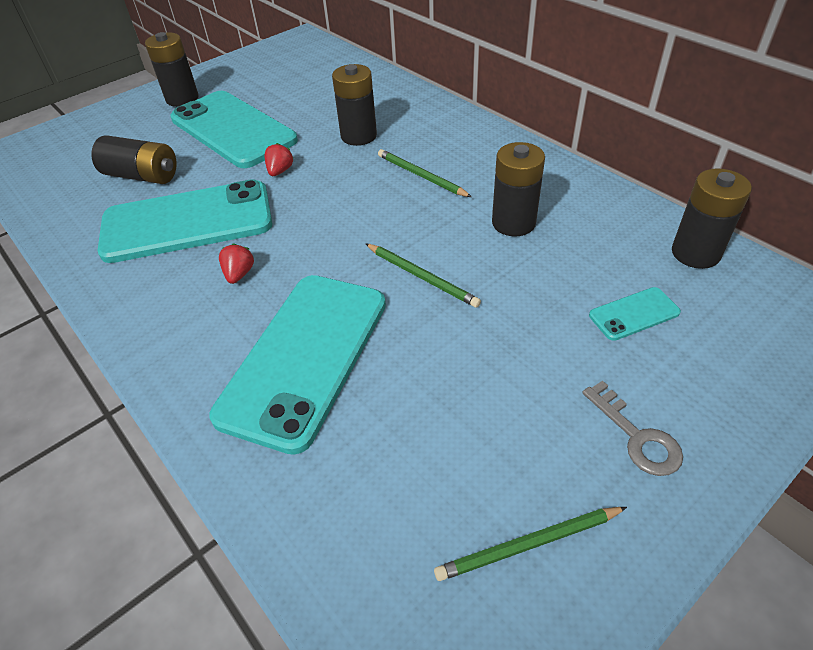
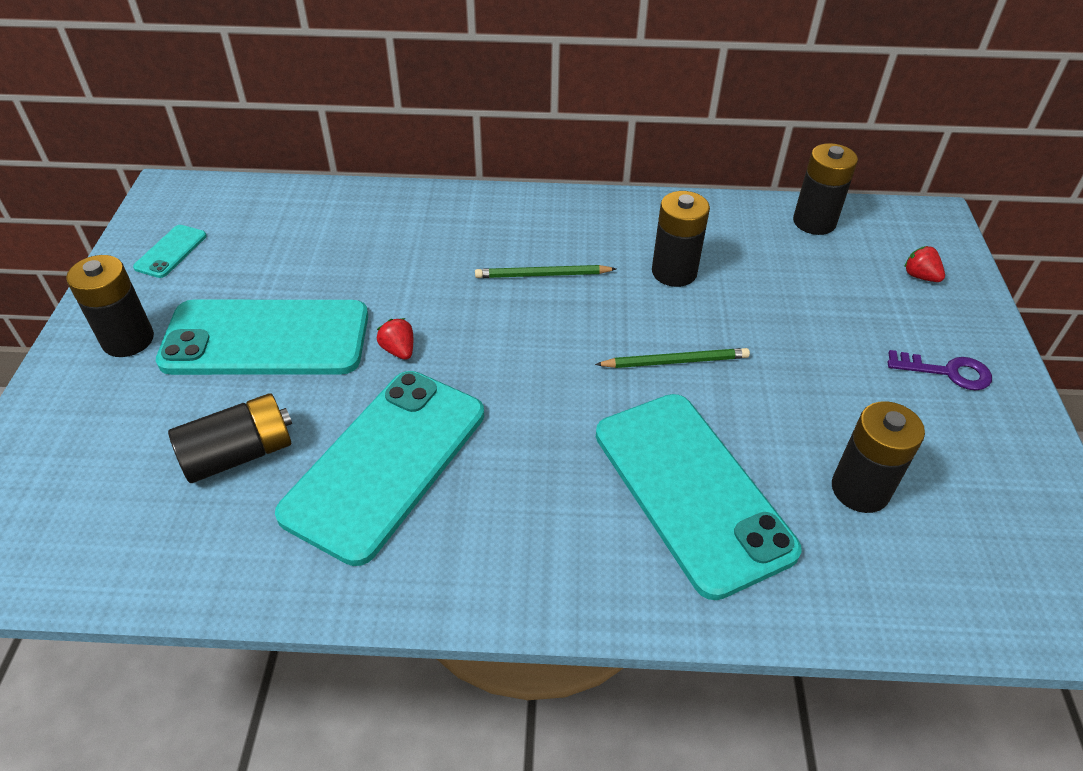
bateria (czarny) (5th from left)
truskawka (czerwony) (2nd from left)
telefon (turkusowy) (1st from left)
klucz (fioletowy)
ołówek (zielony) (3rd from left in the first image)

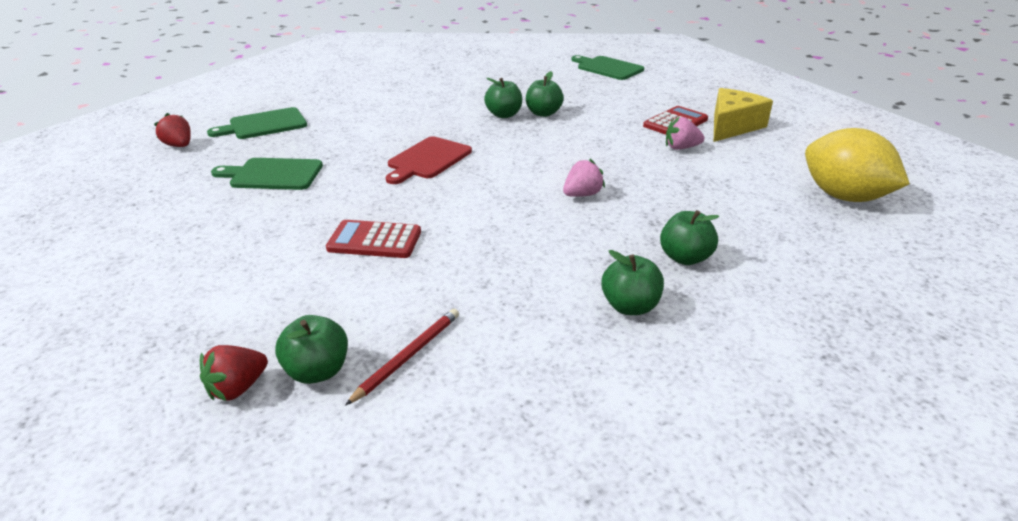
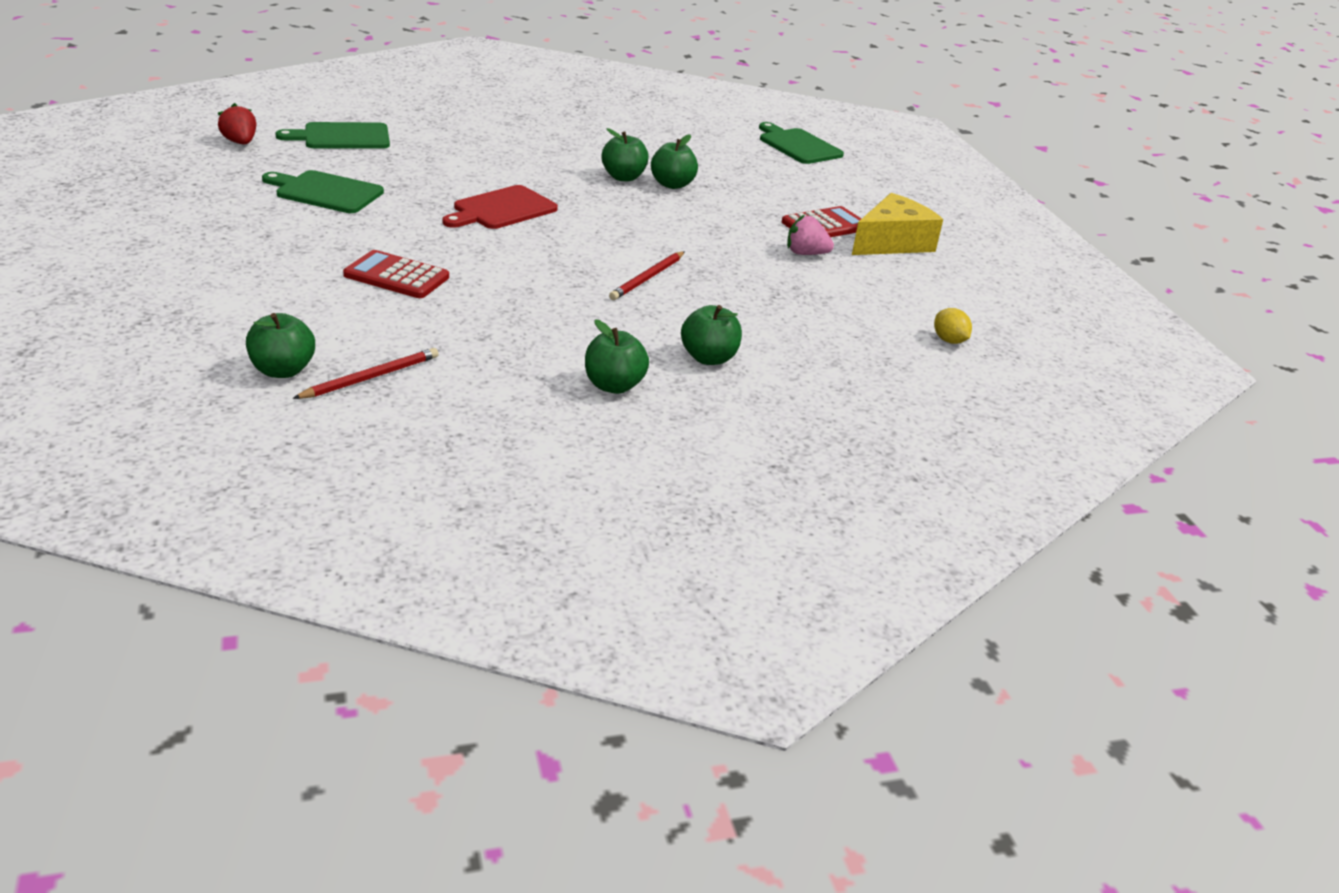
cytryna (żółty)
ołówek (czerwony) (2nd from left)
truskawka (czerwony) (2nd from left in the first image)

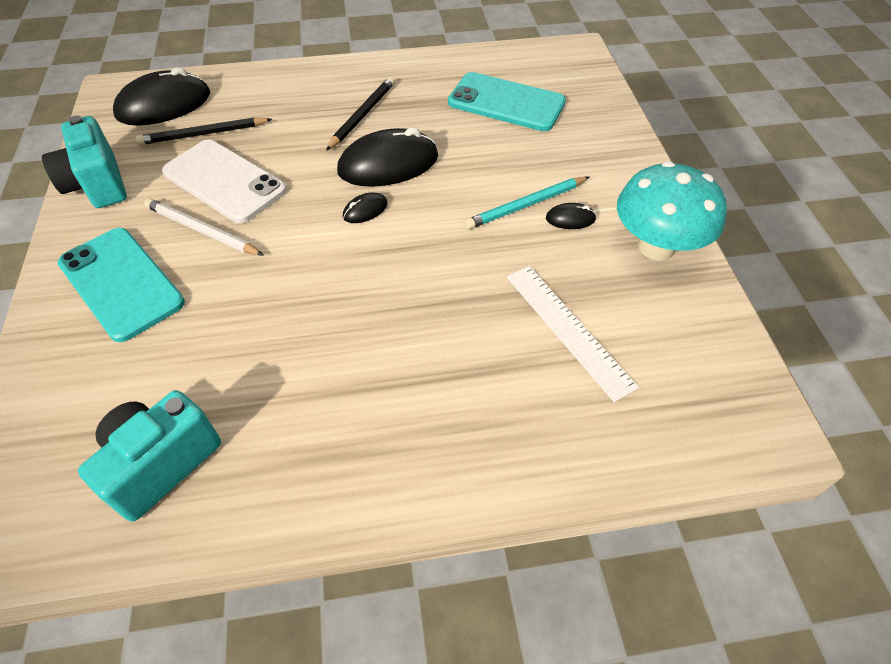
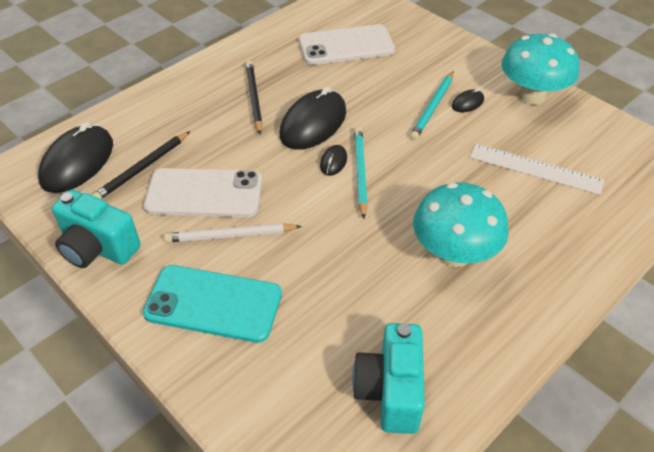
telefon (biały) (2nd from left)
ołówek (turkusowy) (1st from left)
grzyb (turkusowy) (1st from left)

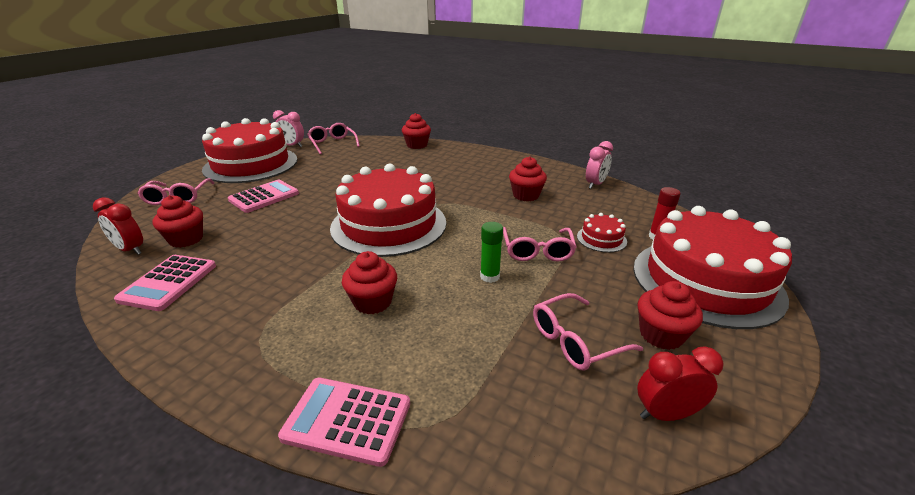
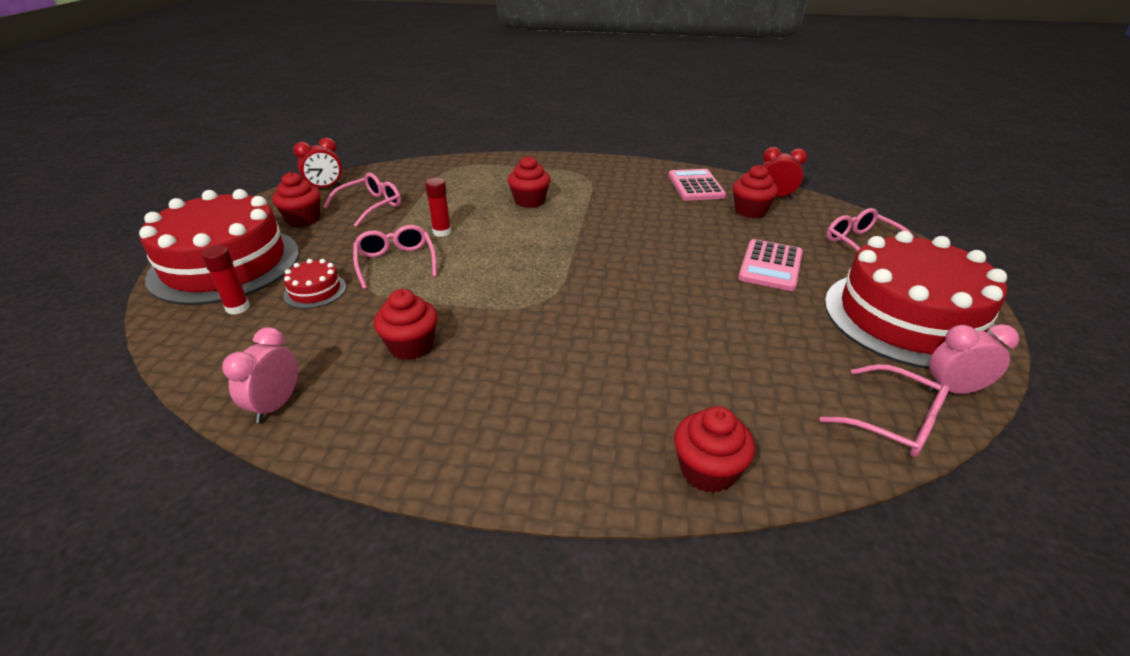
tort (czerwony) (2nd from left in the first image)
klej w sztyfcie (czerwony) (2nd from left)
kalkulator (różowy) (3rd from left in the first image)

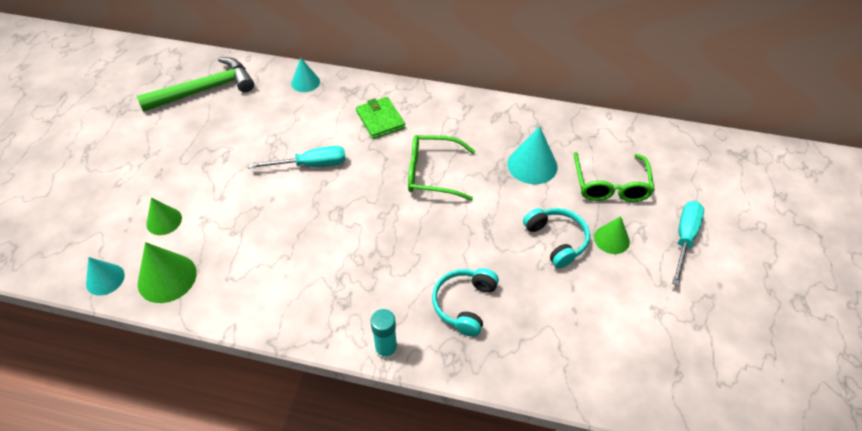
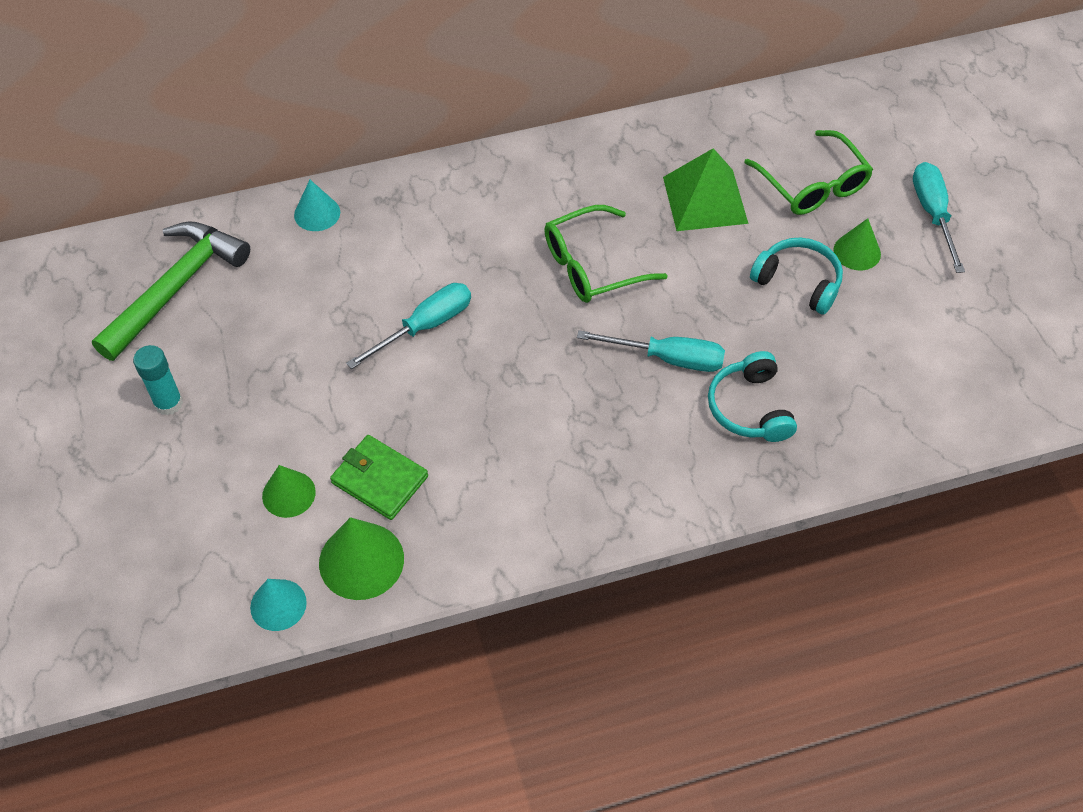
portfel (zielony)
piramida (zielony)
klej w sztyfcie (turkusowy)
śrubokręt (turkusowy) (2nd from left)

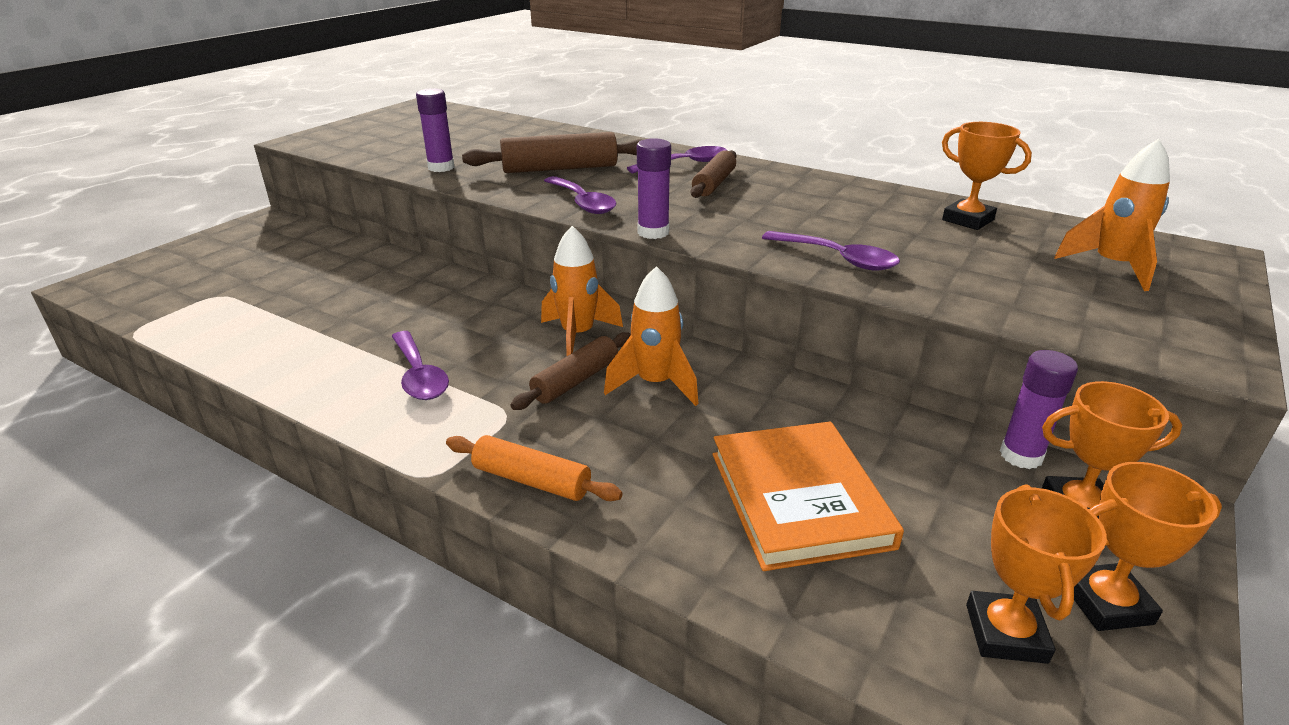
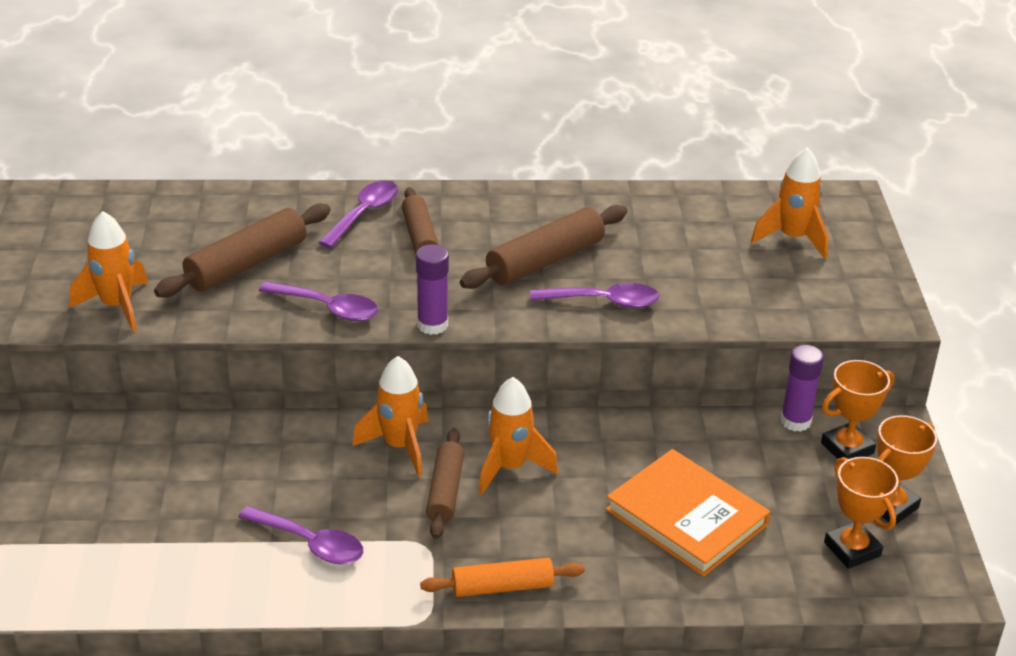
rakieta (pomarańczowy) (1st from left)
puchar (pomarańczowy) (1st from left in the first image)
wałek do ciasta (brązowy) (4th from left)

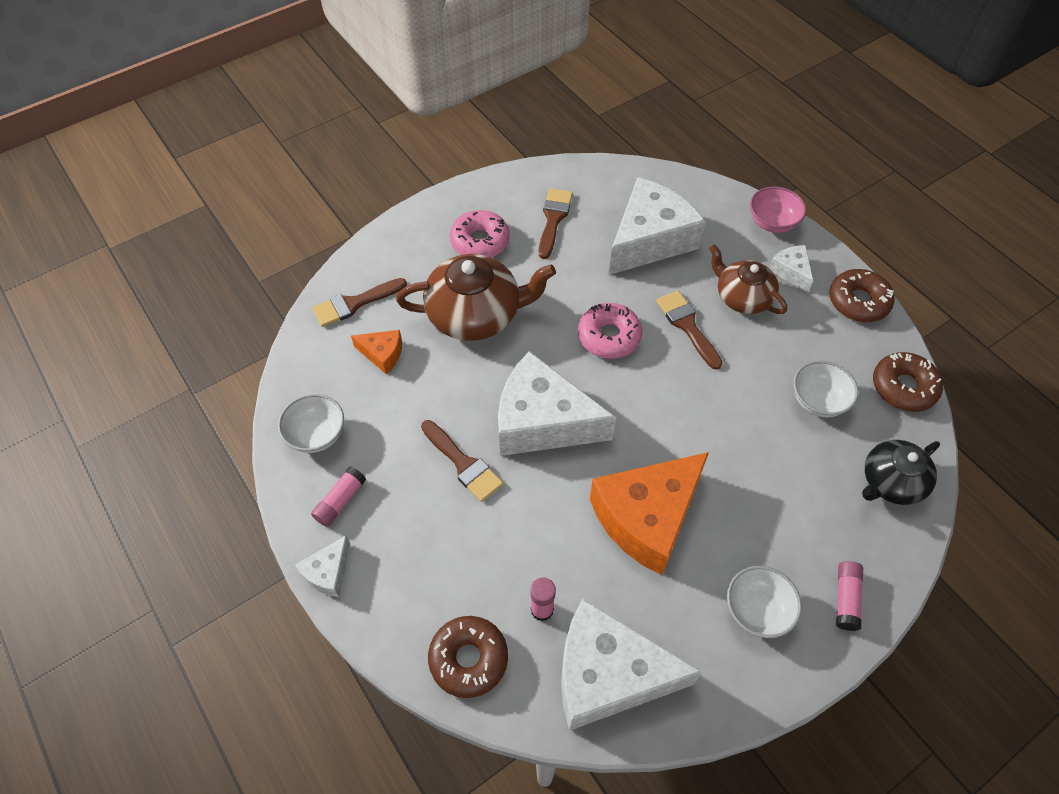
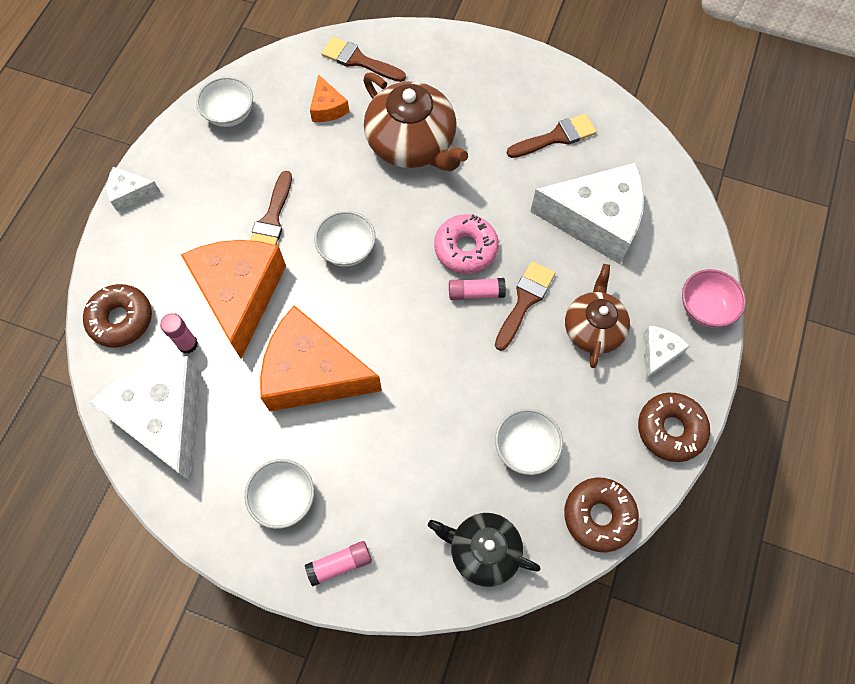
donut (różowy) (1st from left in the first image)
miska (biały) (3rd from left)
klej w sztyfcie (różowy) (3rd from left)
ser (pomarańczowy) (1st from left)

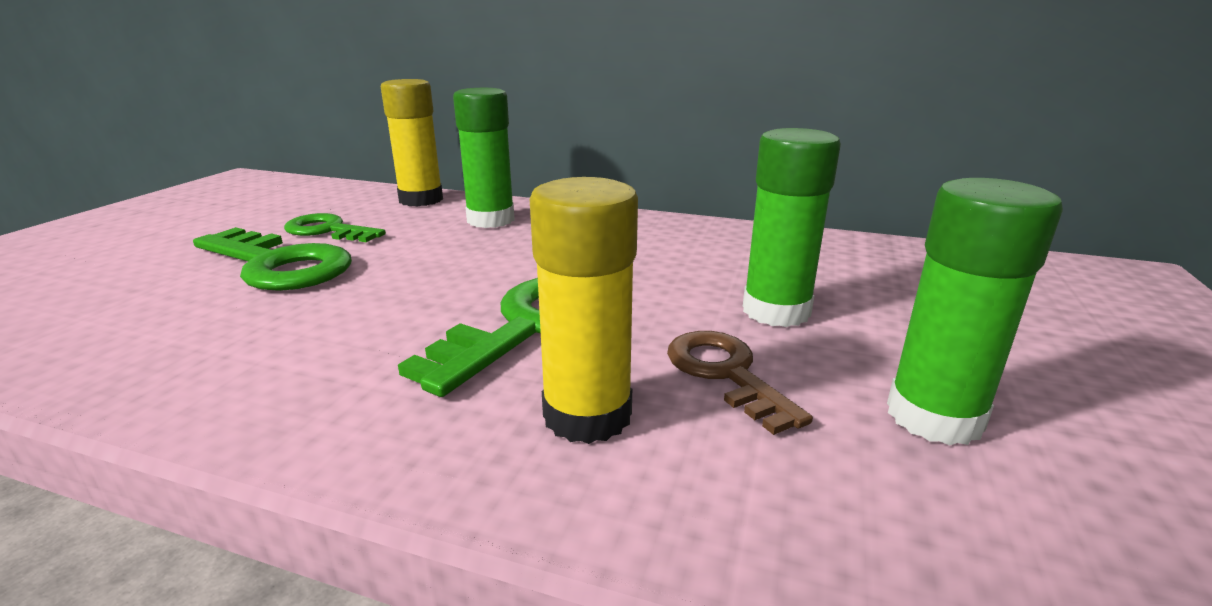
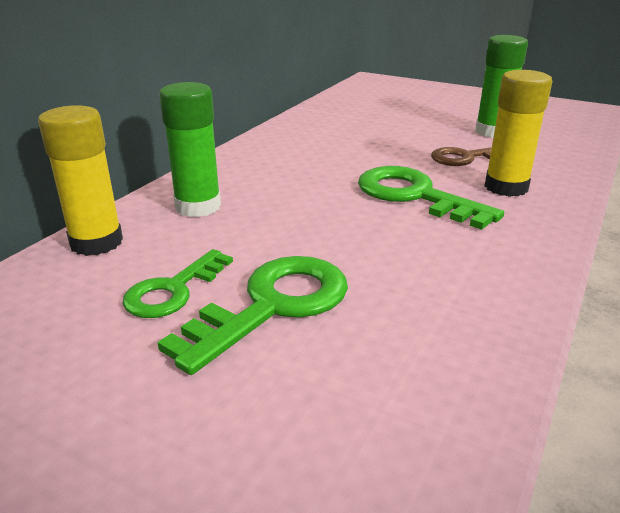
klej w sztyfcie (zielony) (2nd from left in the first image)

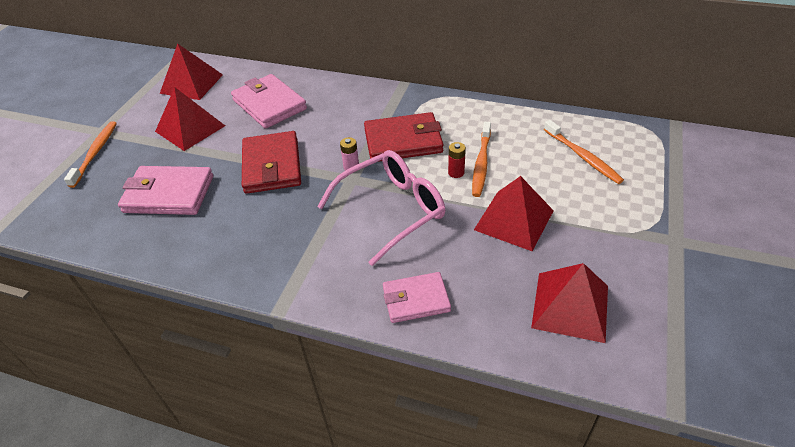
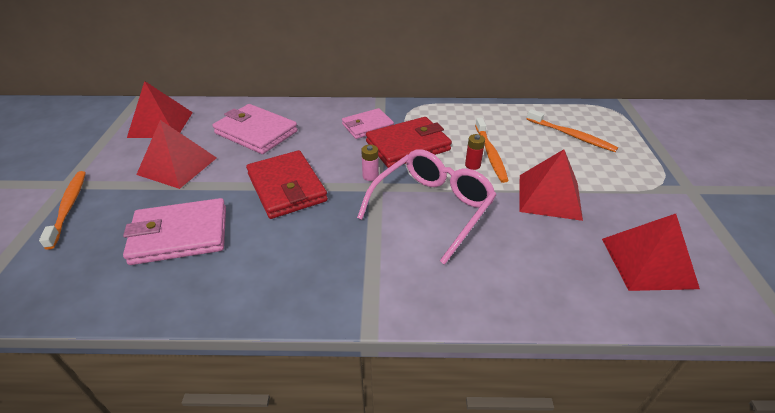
portfel (różowy) (3rd from left)

